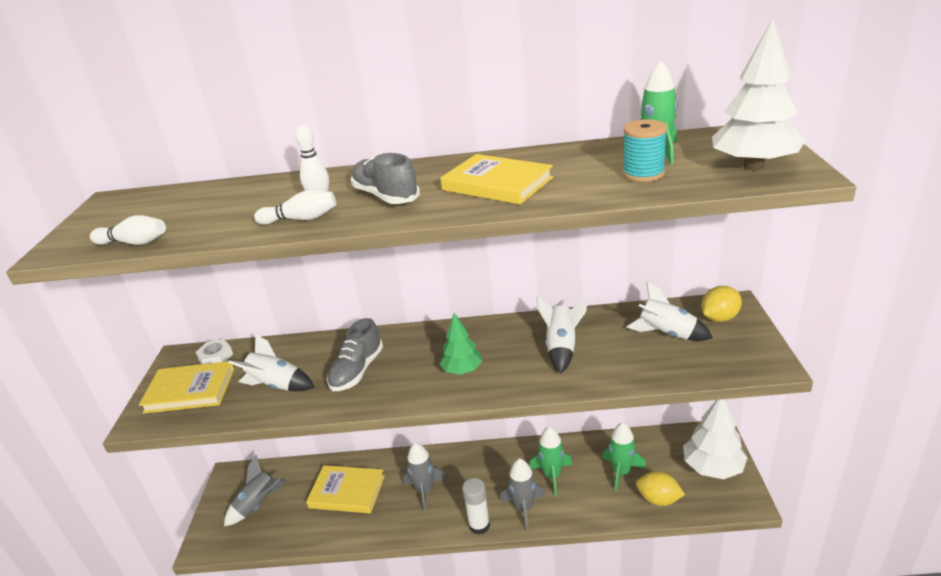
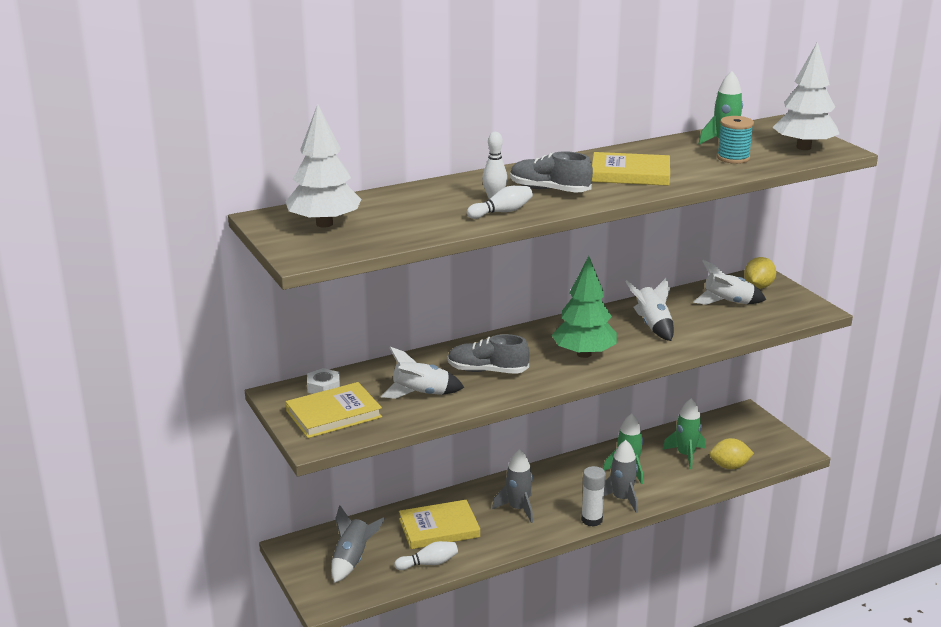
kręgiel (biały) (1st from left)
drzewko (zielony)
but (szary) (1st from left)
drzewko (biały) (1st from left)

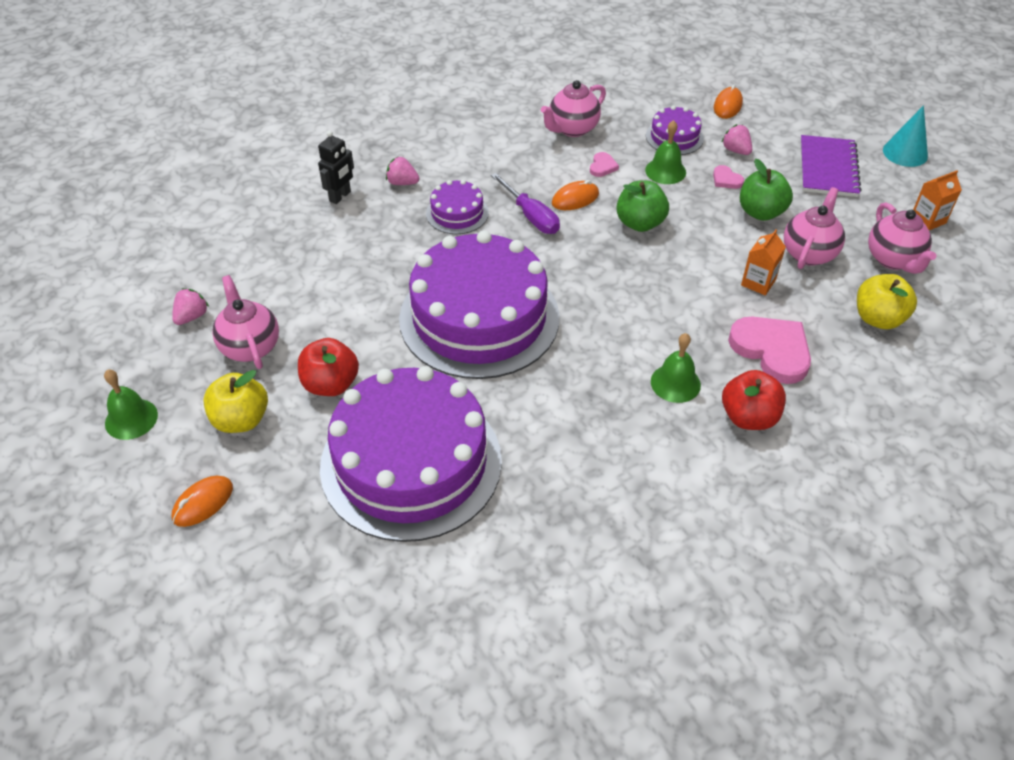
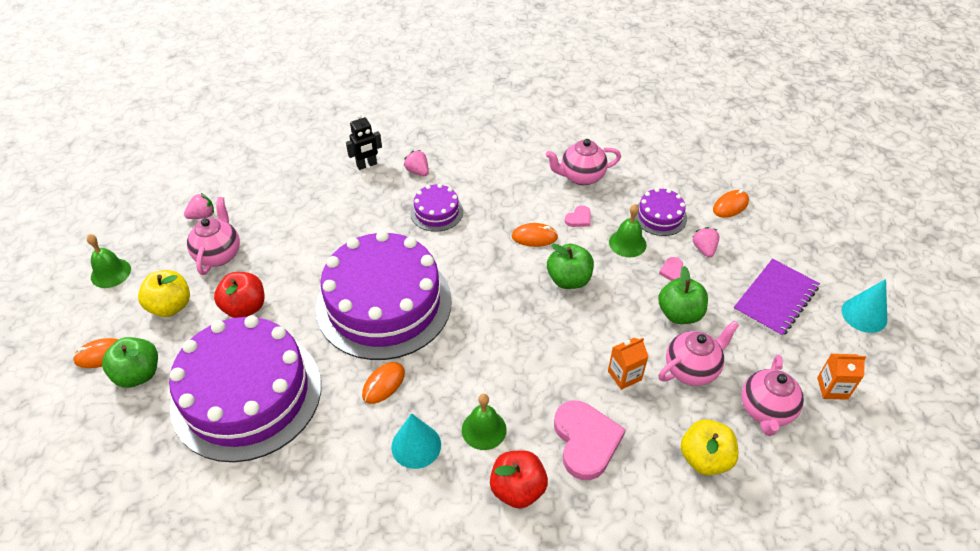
śrubokręt (fioletowy)
jabłko (zielony) (1st from left)
myszka (pomarańczowy) (2nd from left)
stożek (turkusowy) (1st from left)

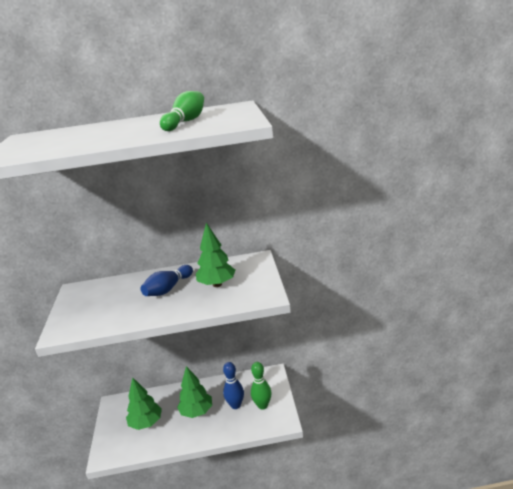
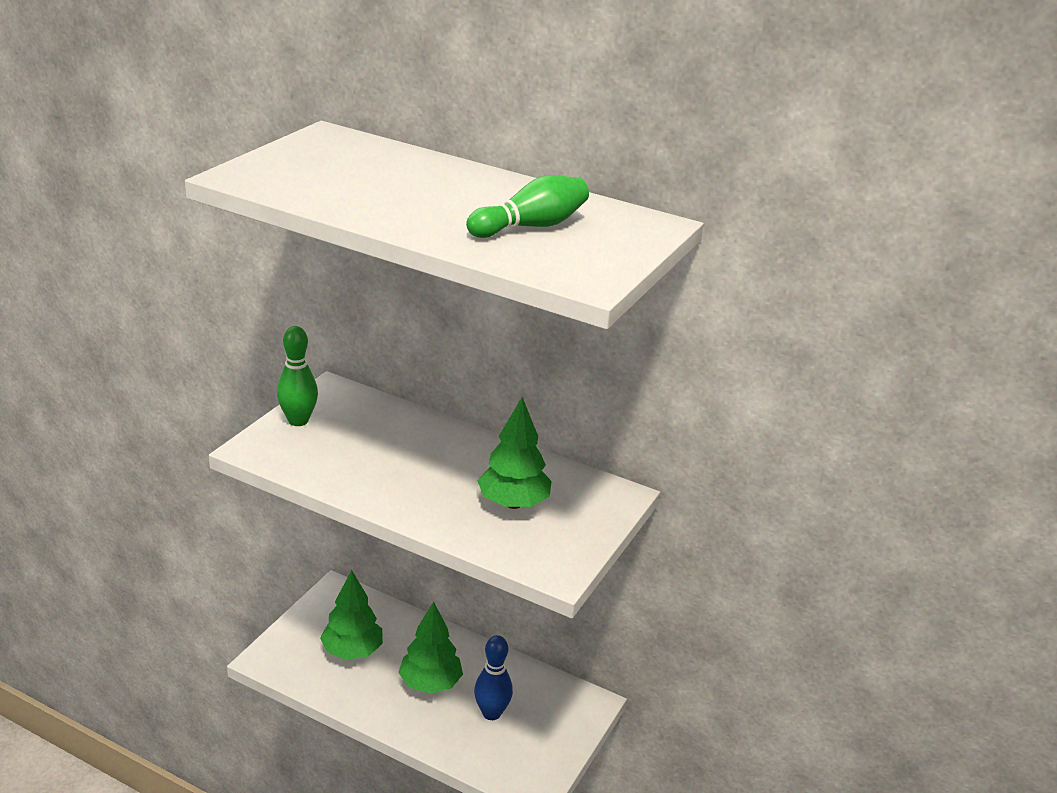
kręgiel (niebieski) (1st from left in the first image)
kręgiel (zielony) (1st from left)

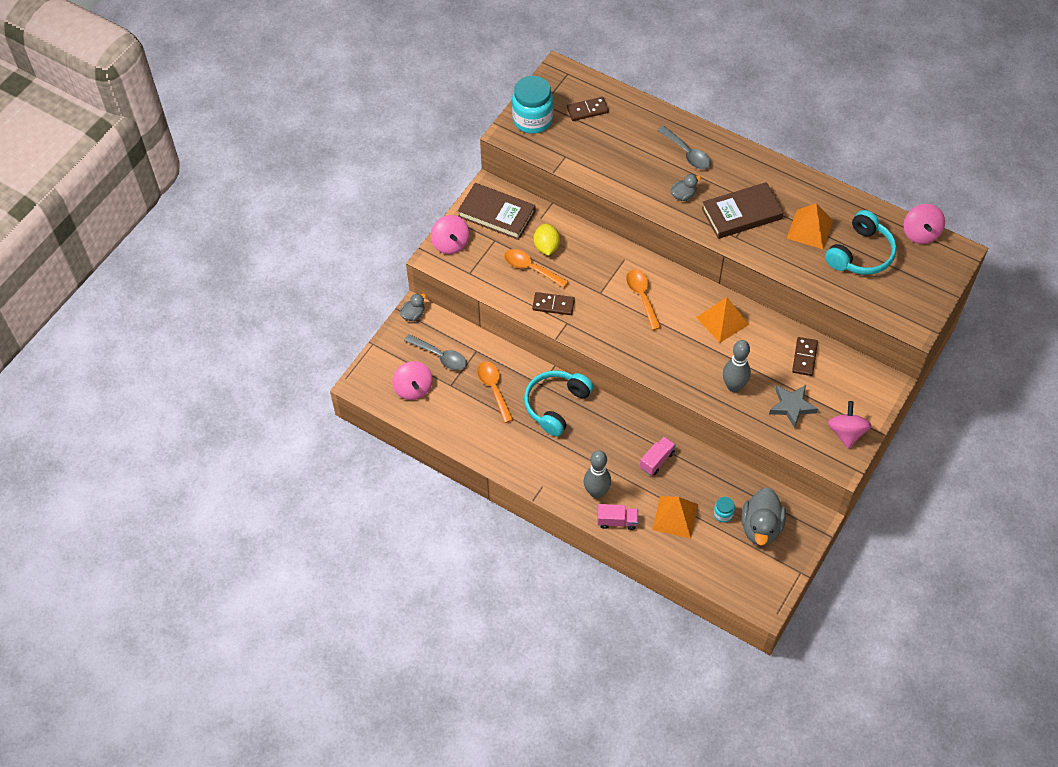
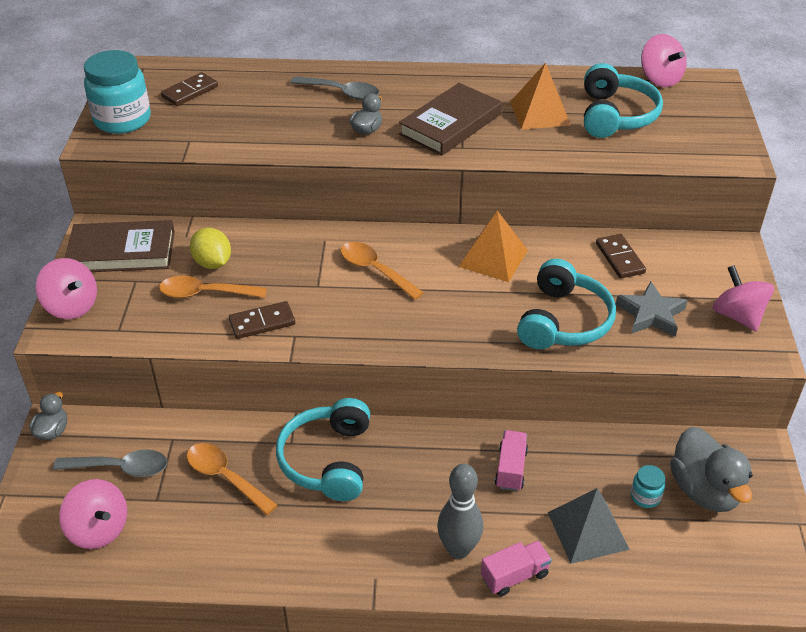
słuchawki (turkusowy) (2nd from left)
piramida (szary)

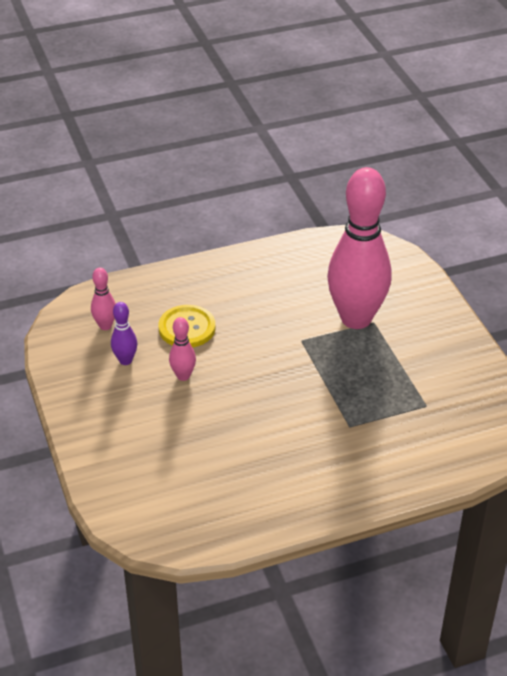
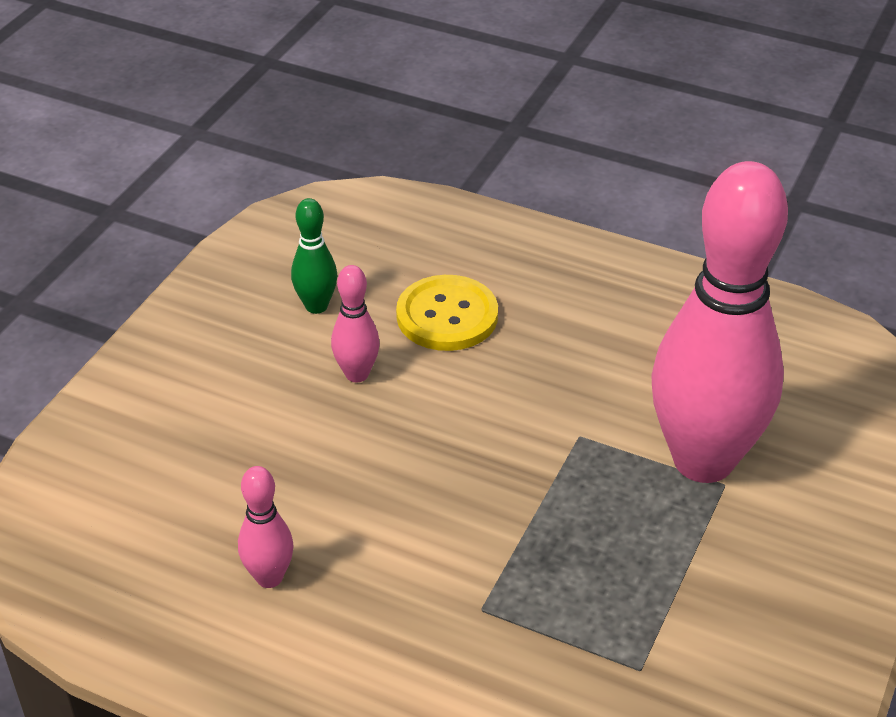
kręgiel (różowy) (1st from left)
kręgiel (zielony)

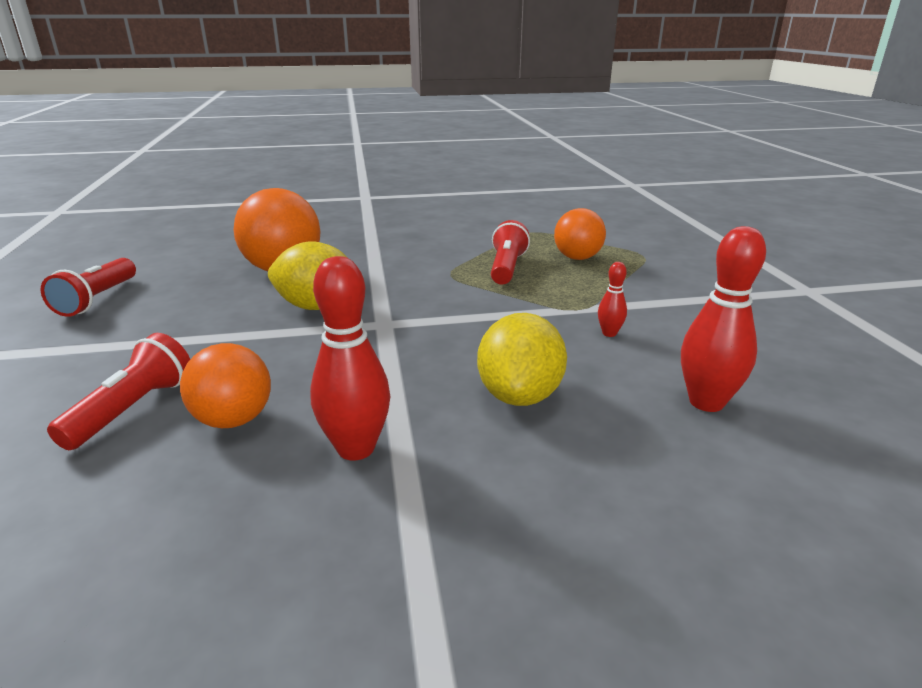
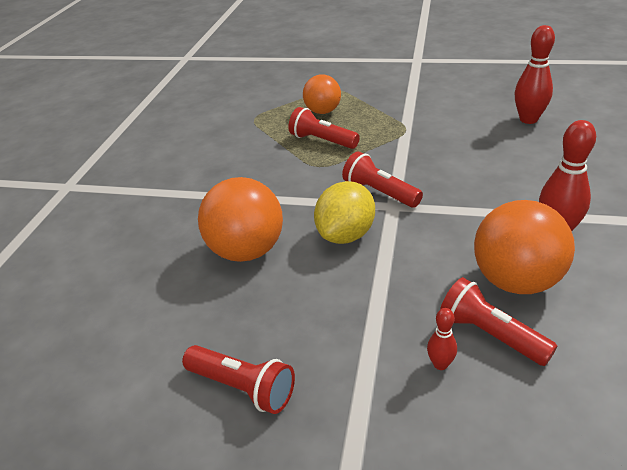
kręgiel (czerwony) (1st from left)
cytryna (żółty) (2nd from left in the first image)
piłka (pomarańczowy) (3rd from left)
latarka (czerwony) (3rd from left)

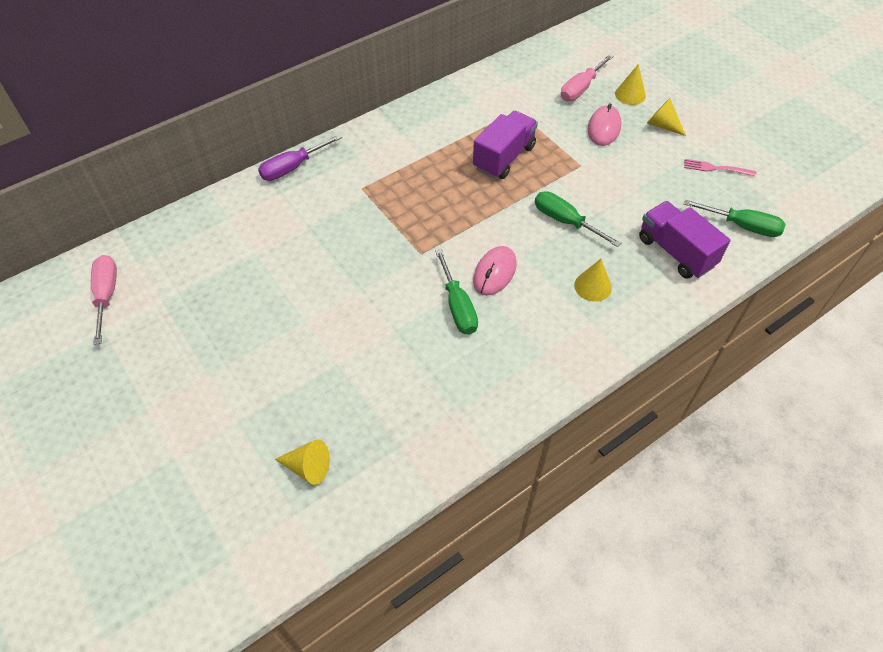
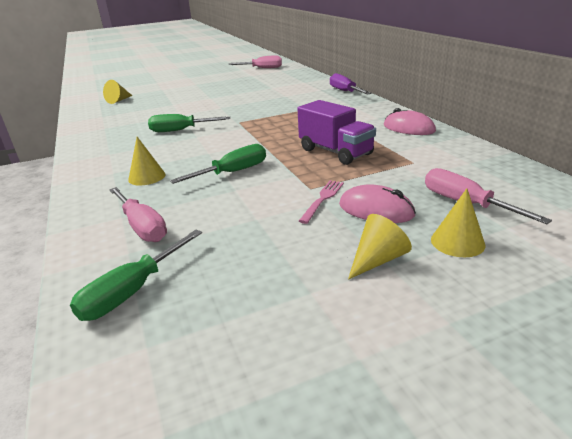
widelec (różowy)
śrubokręt (różowy) (1st from left)
myszka (różowy) (2nd from left)

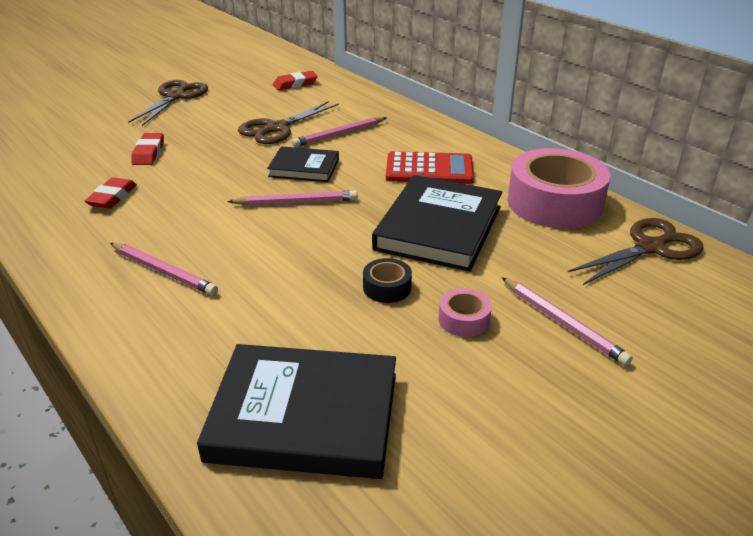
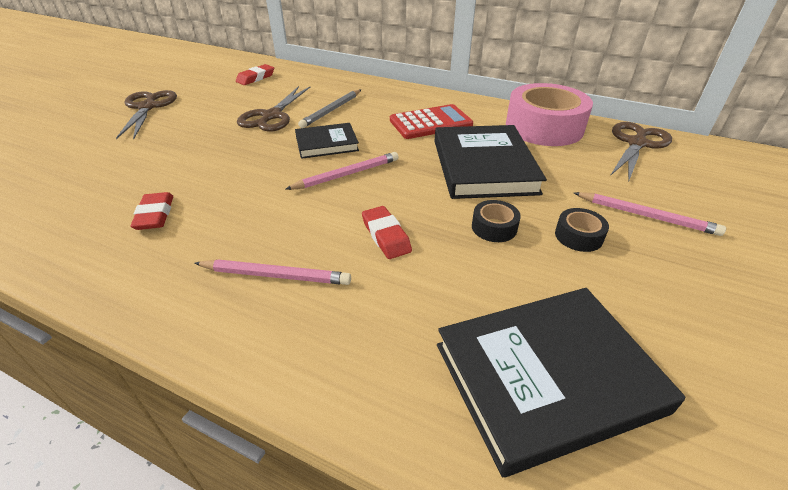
ołówek (szary)
gumka do mazania (czerwony) (3rd from left)
taśma klejąca (czarny) (2nd from left)

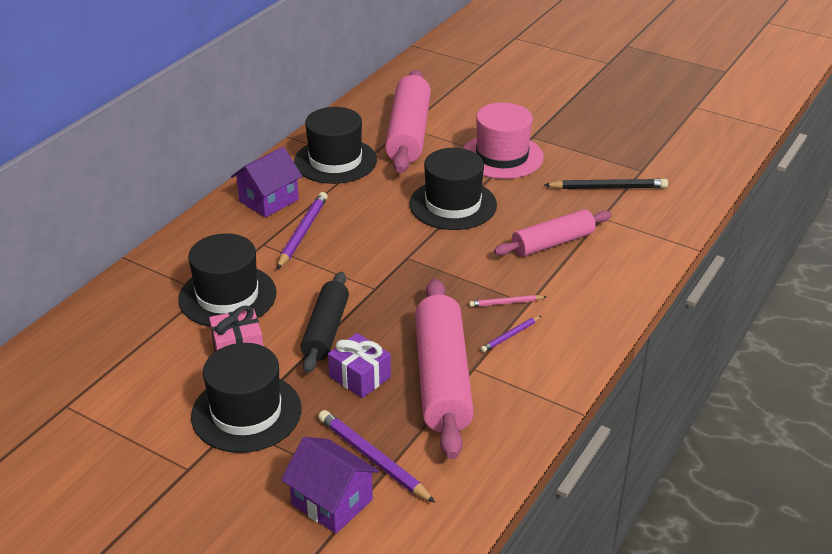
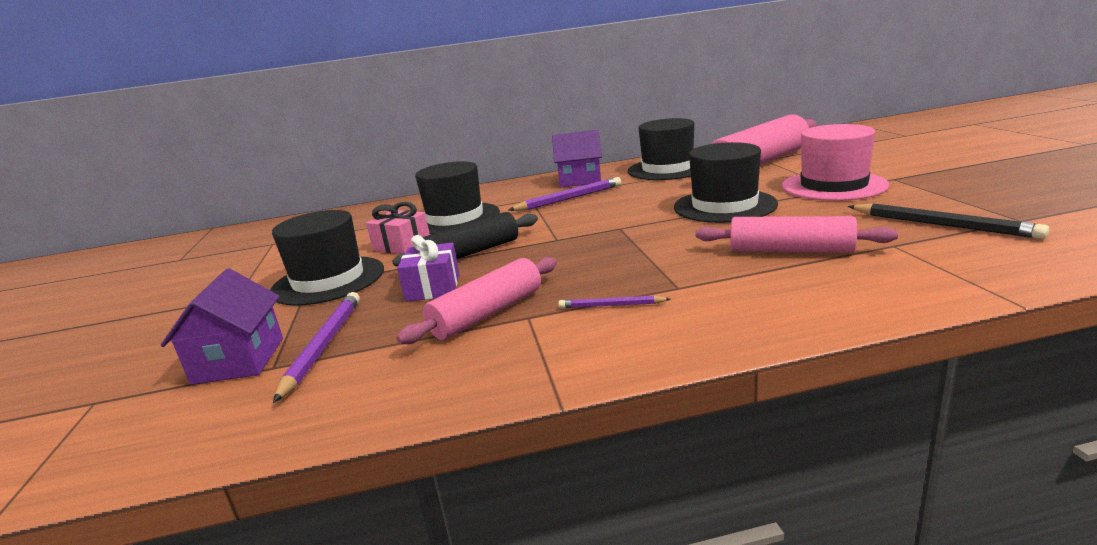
wałek do ciasta (różowy) (1st from left)
ołówek (różowy)

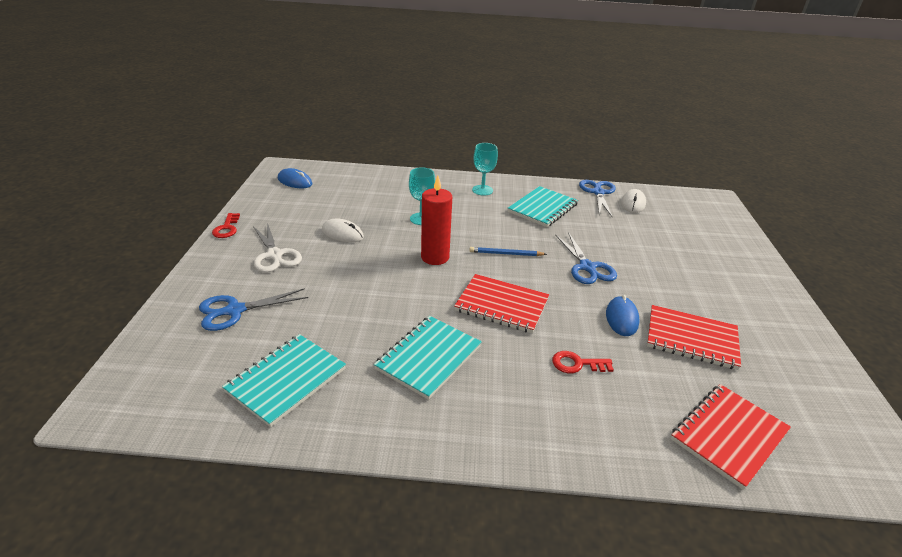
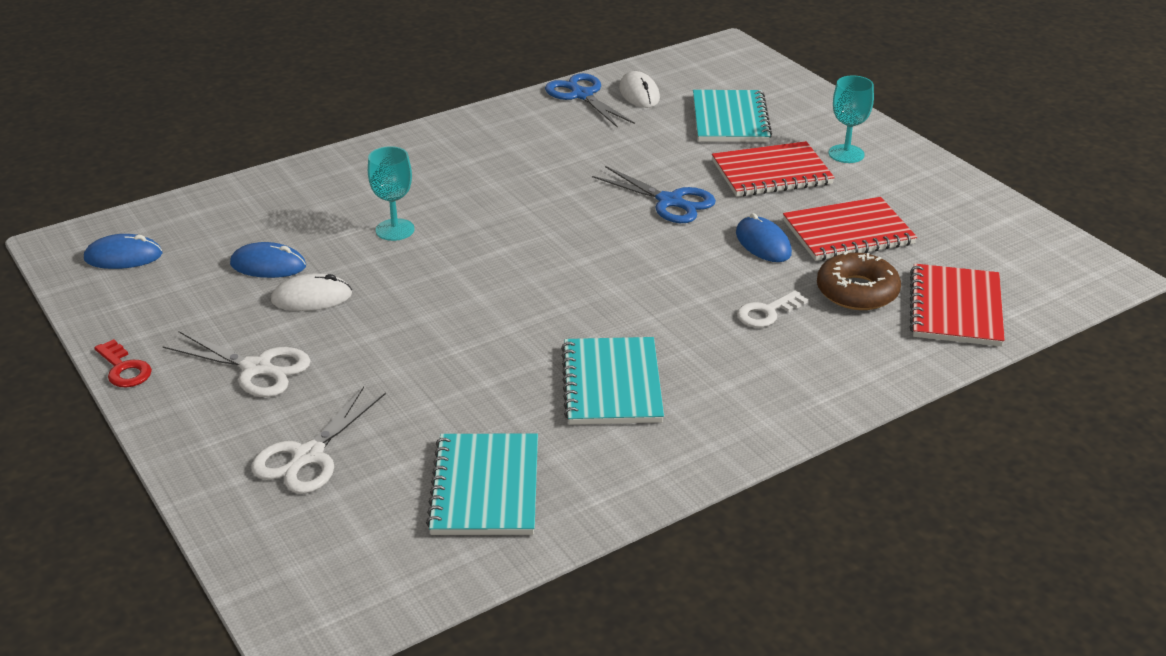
kielich (turkusowy) (2nd from left)
świeca (czerwony)
zeszyt (turkusowy) (3rd from left)
ołówek (niebieski)
zeszyt (czerwony) (1st from left)
nożyczki (biały) (2nd from left)
klucz (biały)
myszka (niebieski) (2nd from left)
donut (brązowy)

